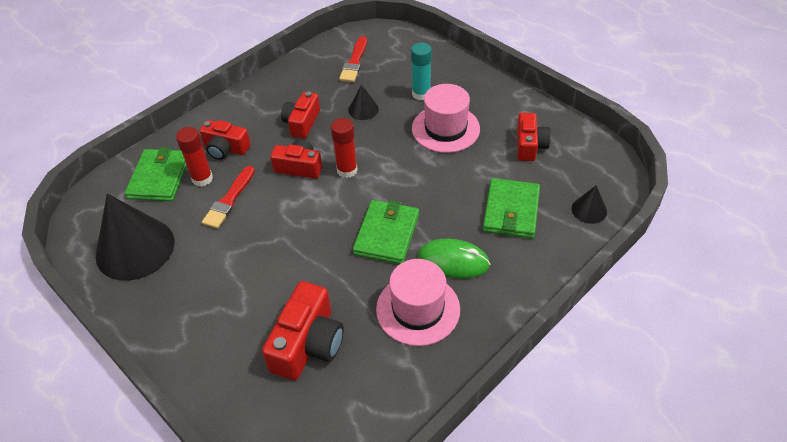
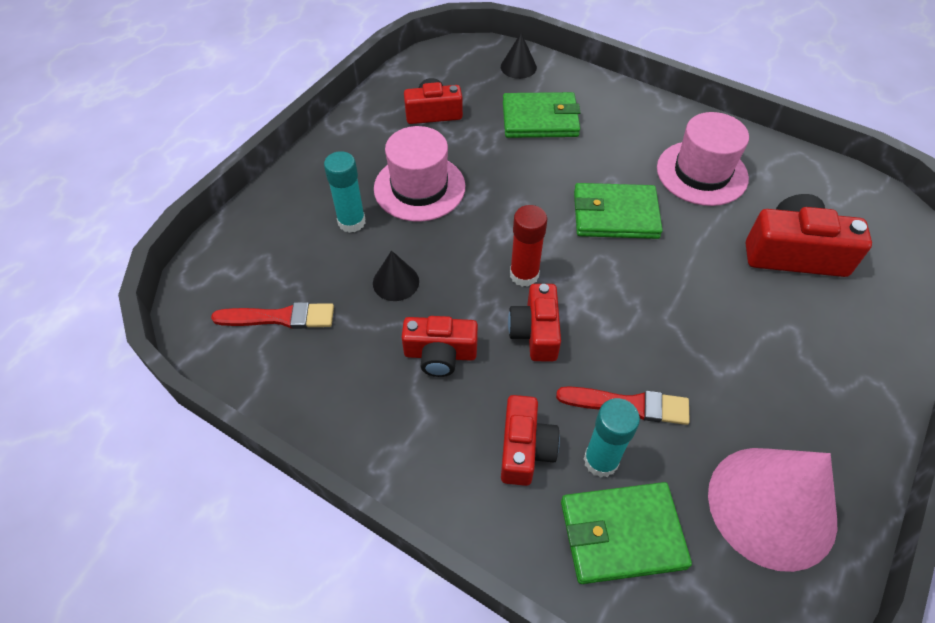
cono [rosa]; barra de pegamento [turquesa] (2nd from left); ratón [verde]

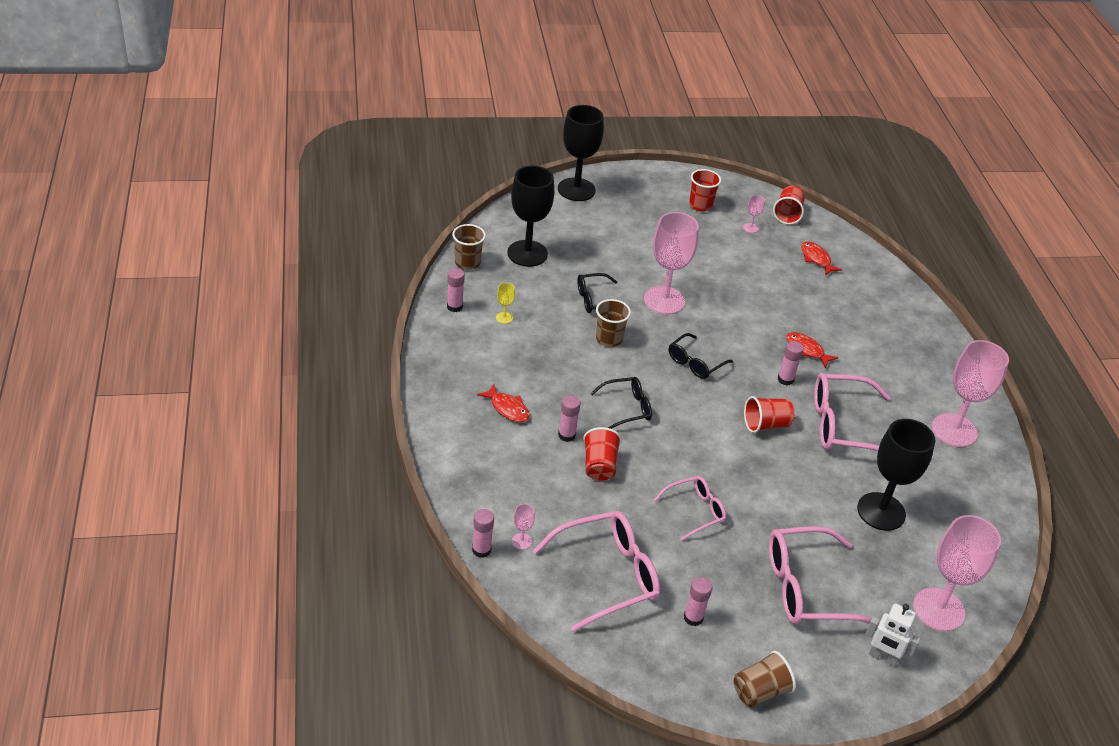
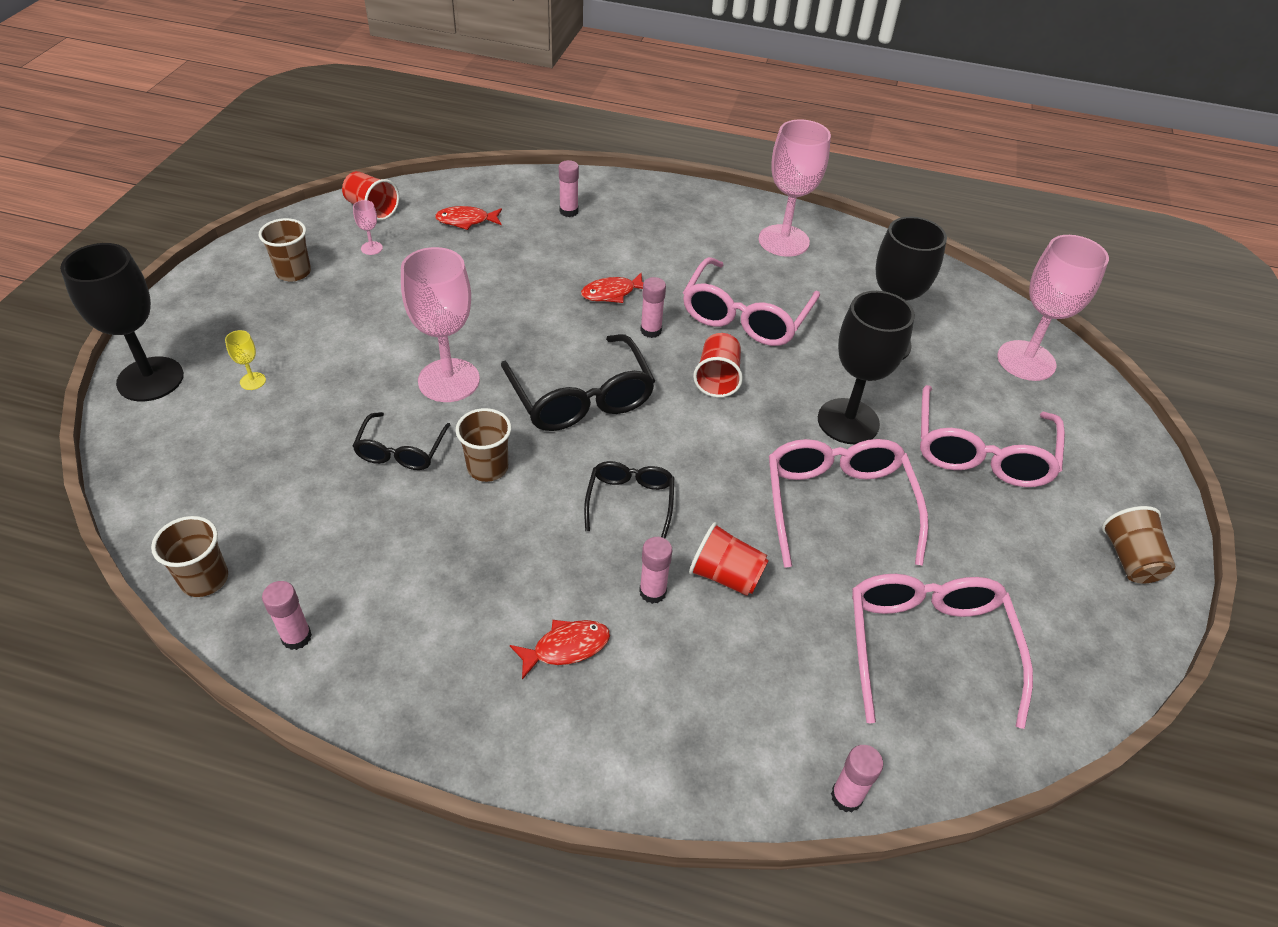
copa [amarillo]; copa [negro] (2nd from left); copa [rosa] (1st from left in the first image); gafas [rosa] (2nd from left); gafas [negro] (2nd from left); barra de pegamento [rosa] (2nd from left); vaso [marrón] (2nd from left); robot [blanco]

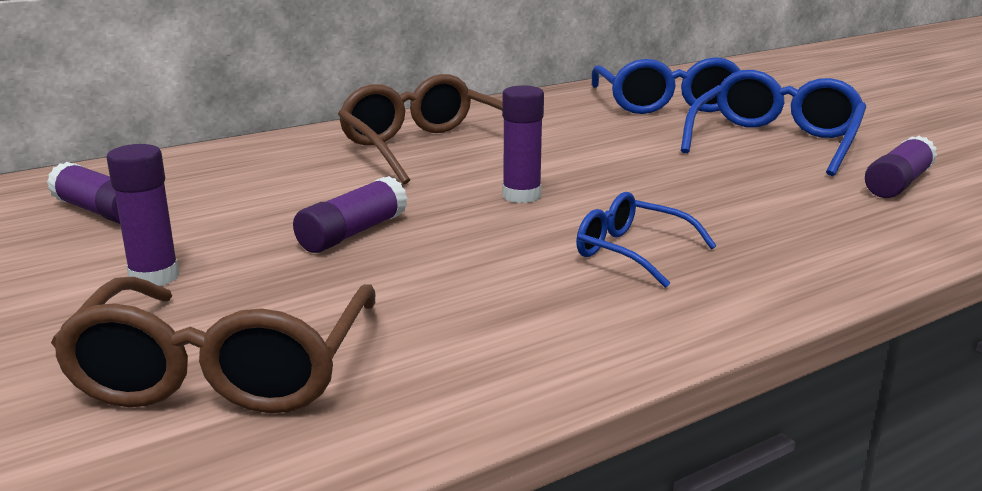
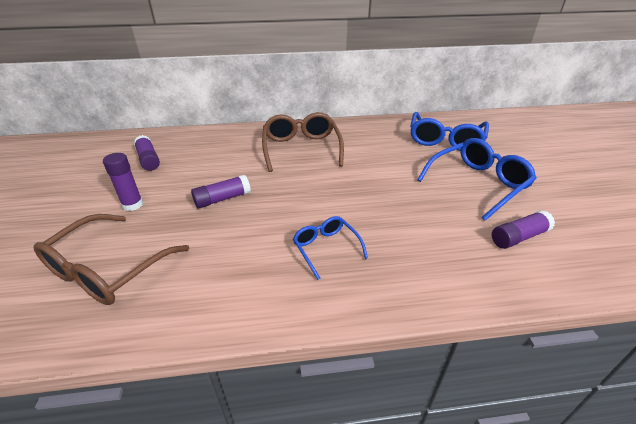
barra de pegamento [morado] (4th from left in the first image)

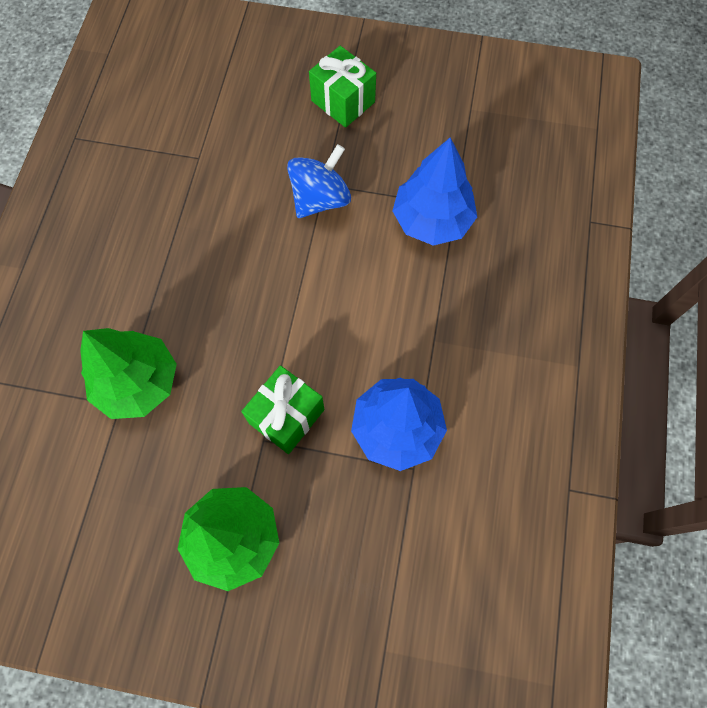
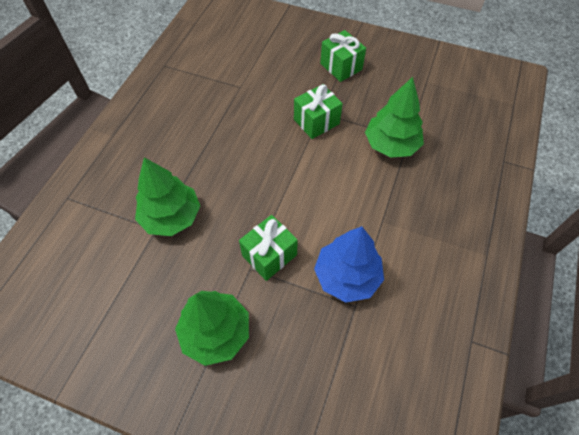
regalo [verde] (2nd from left); árbol [verde] (3rd from left)

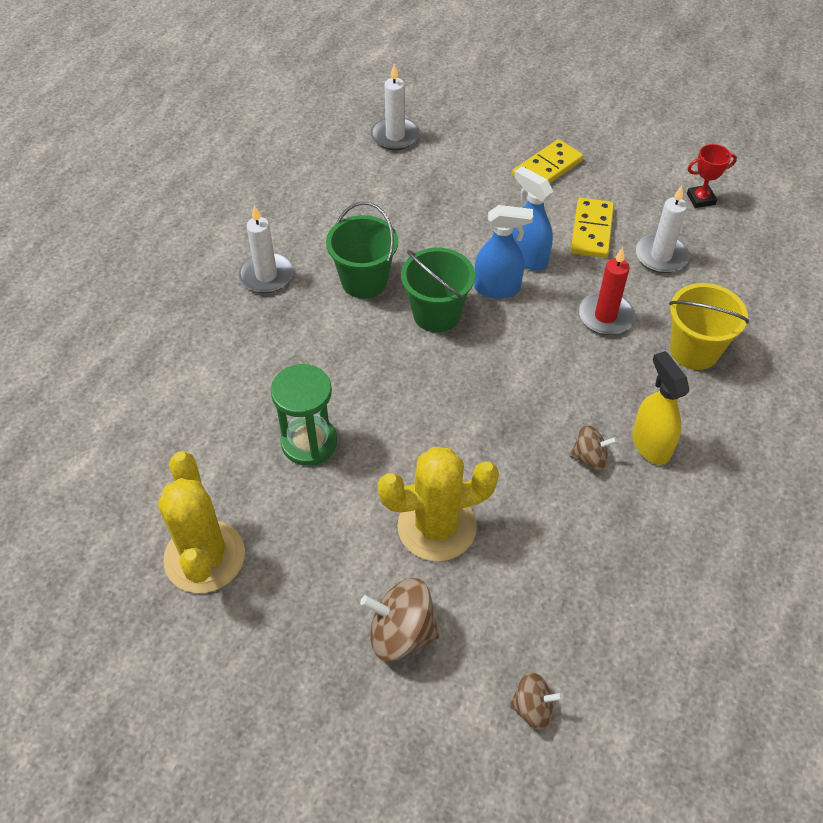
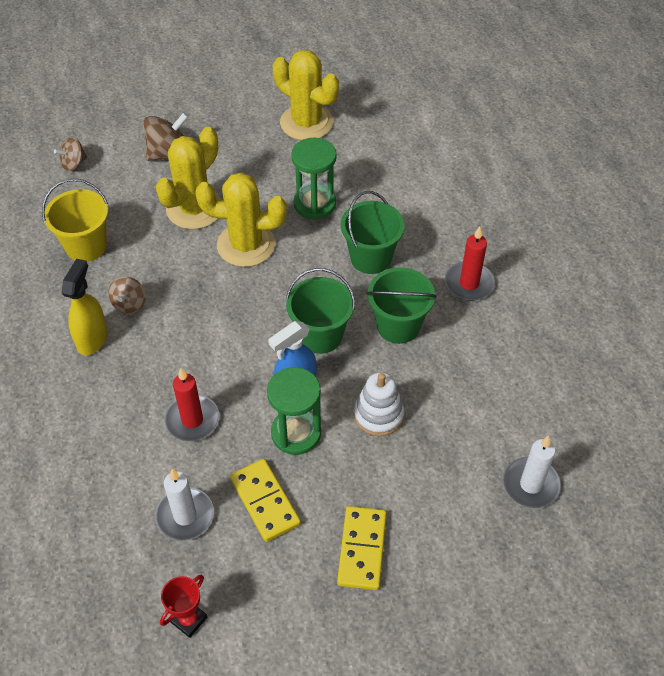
vela [rojo] (2nd from left); reloj de arena [verde] (1st from left); peonza [marrón] (2nd from left); pulverizador [amarillo]; balde [amarillo]; cactus [amarillo] (2nd from left); balde [verde] (2nd from left); juguete apilable [blanco]

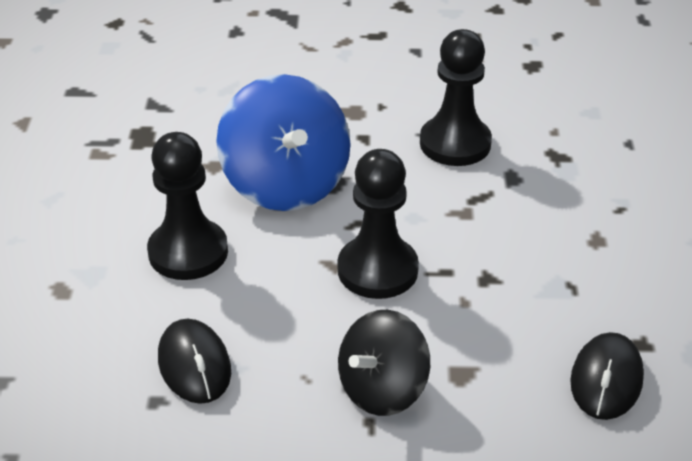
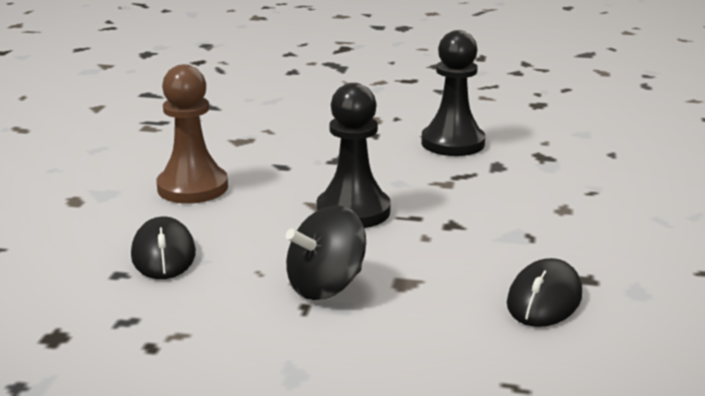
peón [marrón]; peonza [azul]

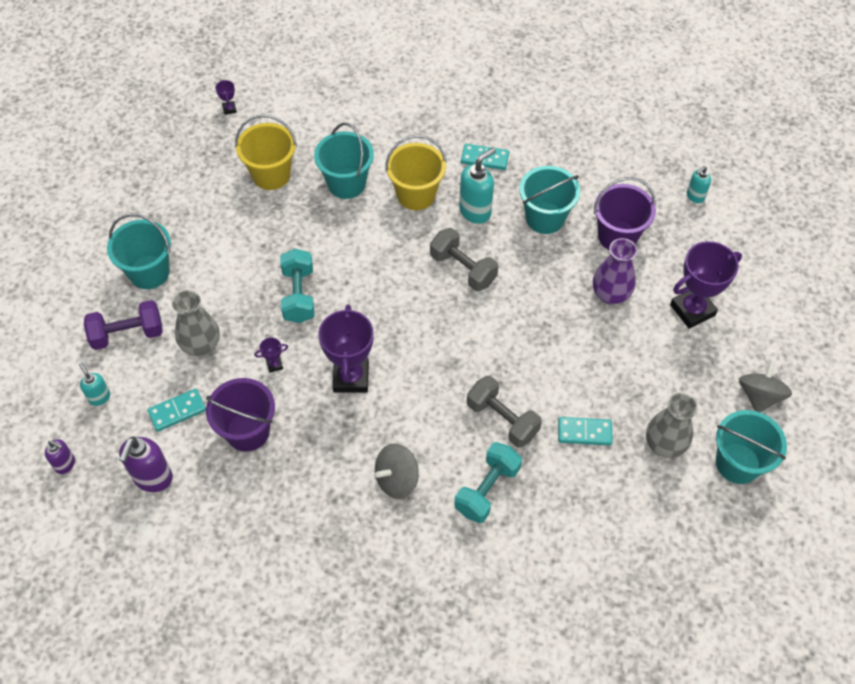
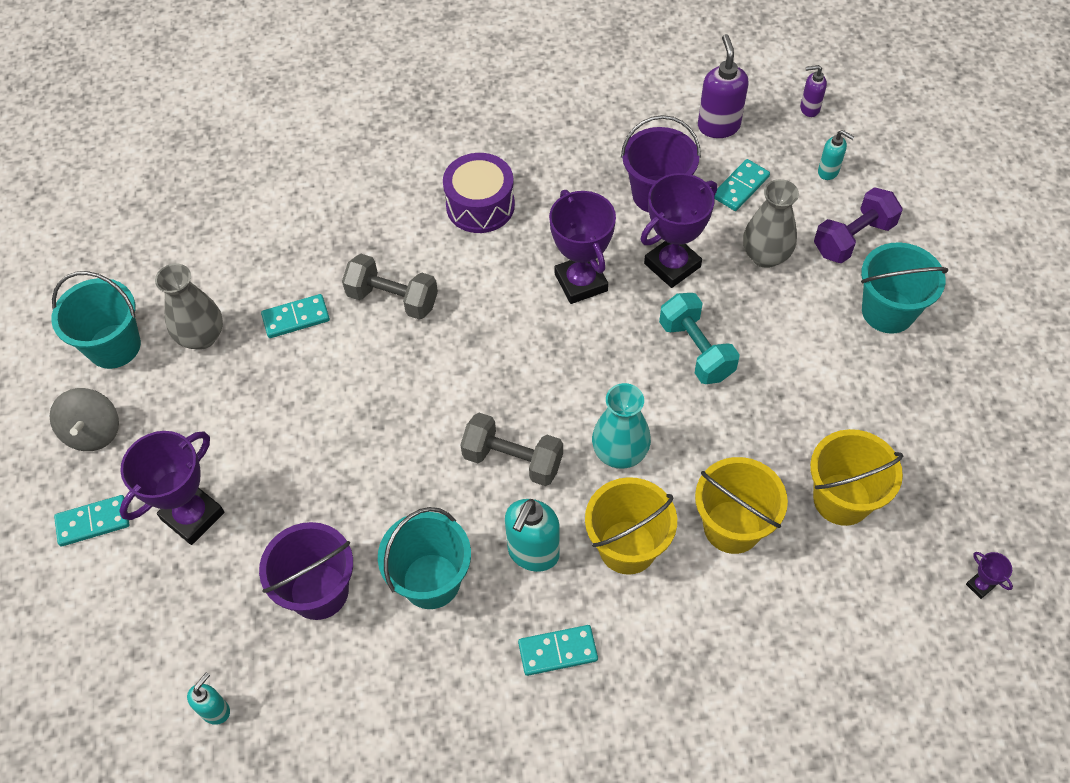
trofeo [morado] (3rd from left); balde [amarillo] (2nd from left); tambor [morado]; mancuerna [turquesa] (2nd from left in the first image); florero [morado]; ficha de dominó [turquesa] (1st from left); florero [turquesa]

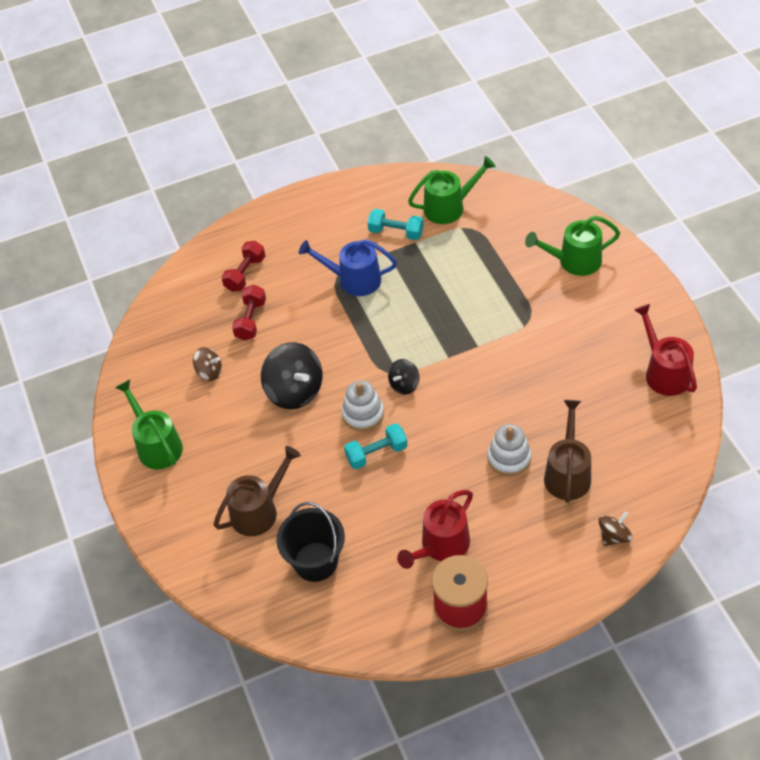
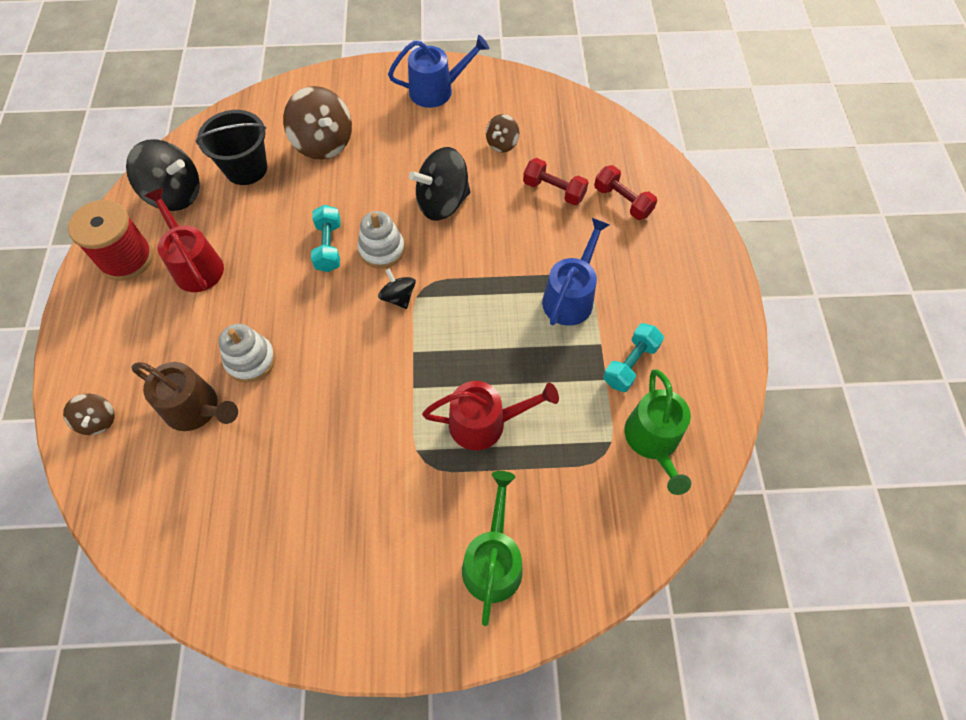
regadera [azul] (1st from left); peonza [marrón] (2nd from left); regadera [rojo] (2nd from left); peonza [negro] (1st from left)

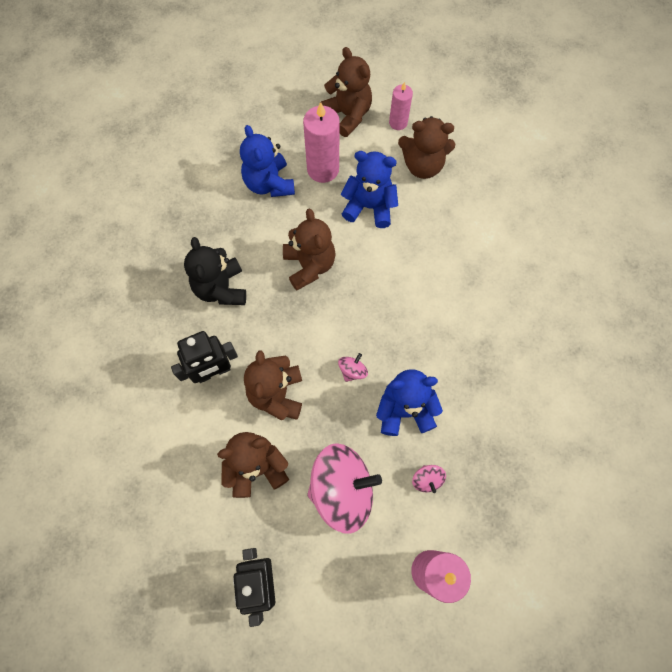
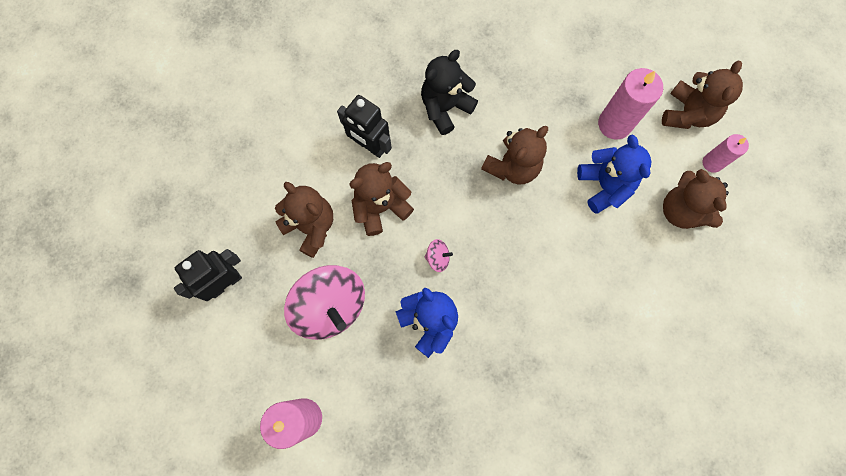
osito [azul] (1st from left in the first image); peonza [rosa] (3rd from left in the first image)

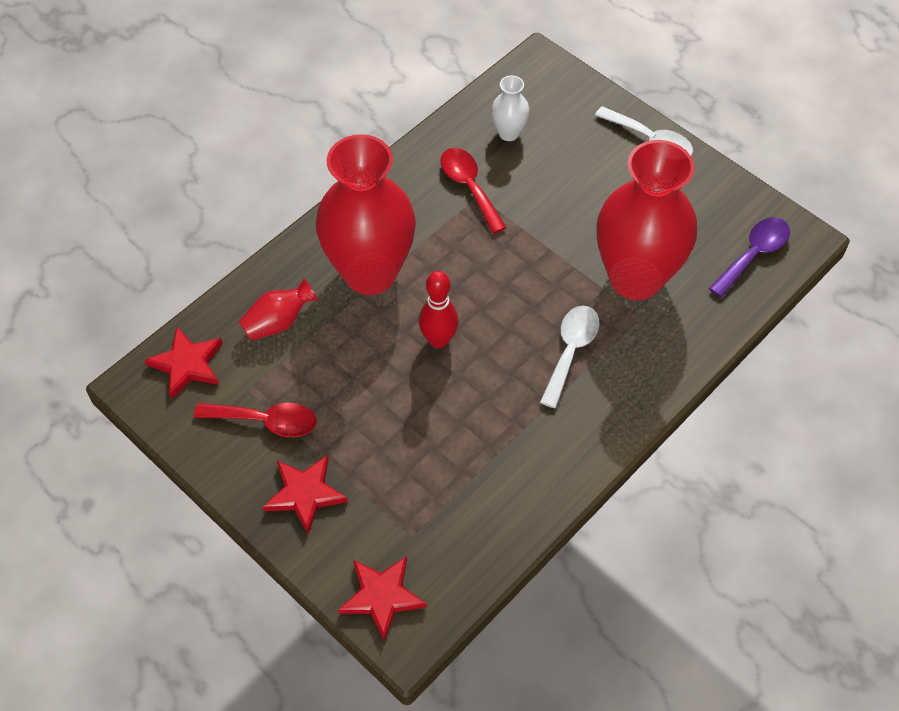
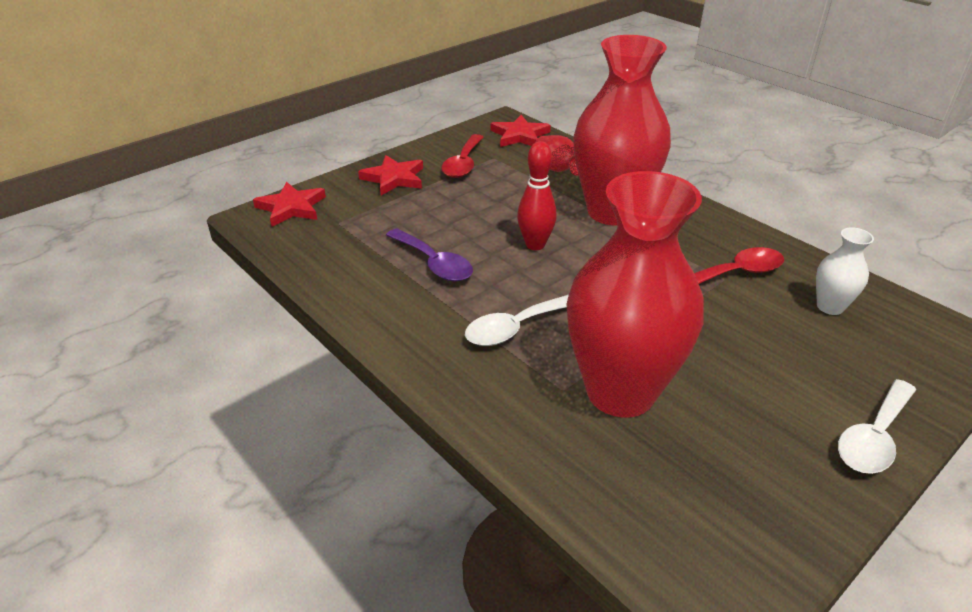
cuchara [blanco] (1st from left); cuchara [morado]

